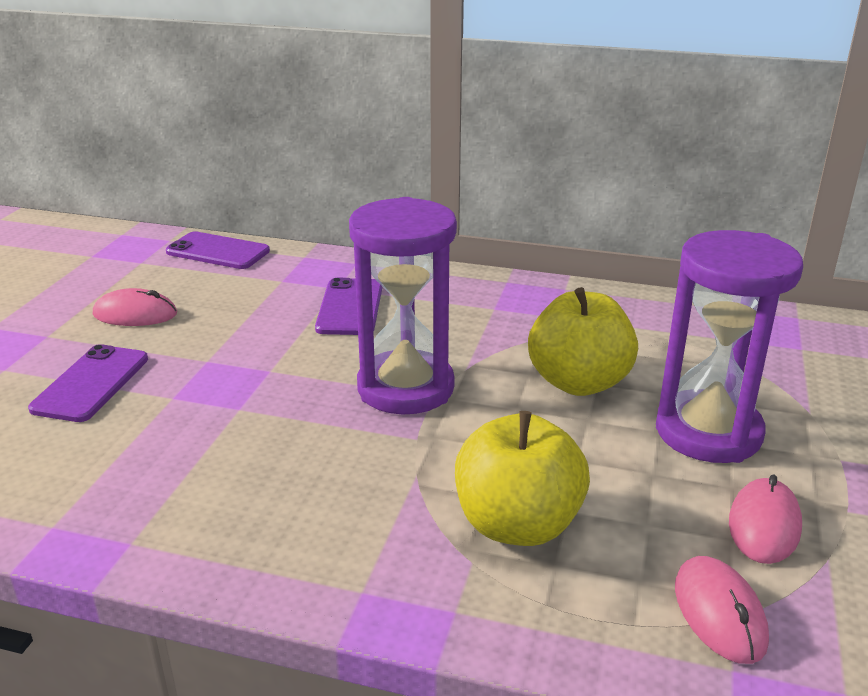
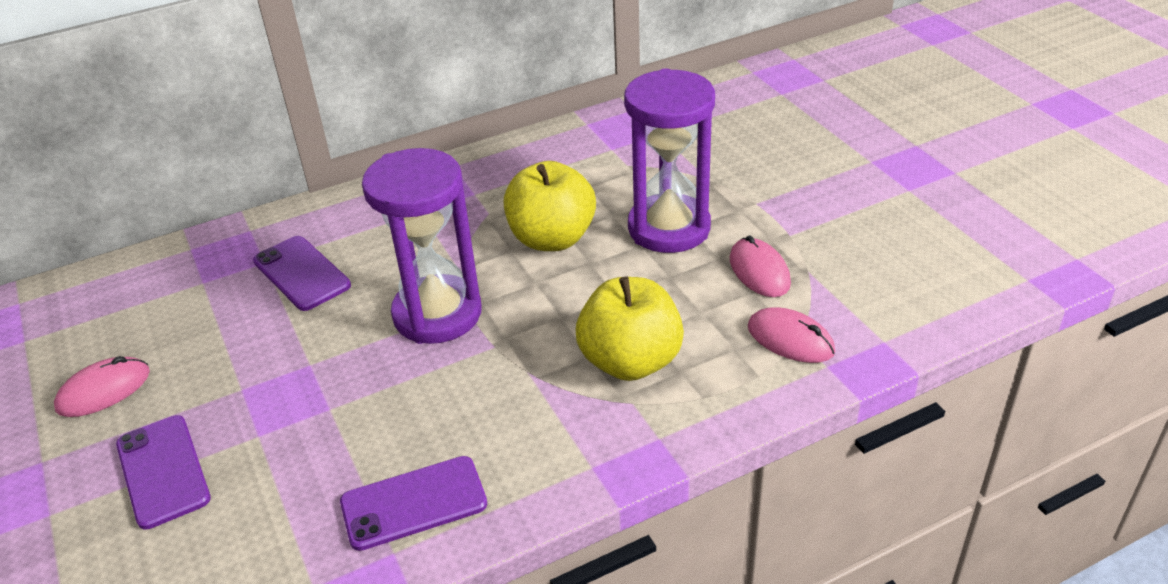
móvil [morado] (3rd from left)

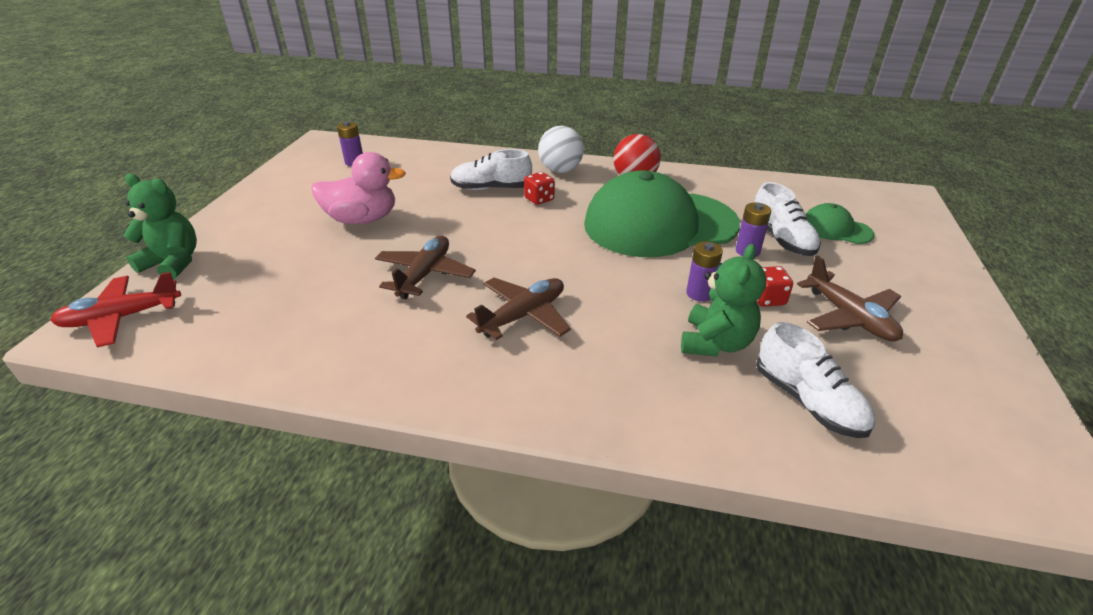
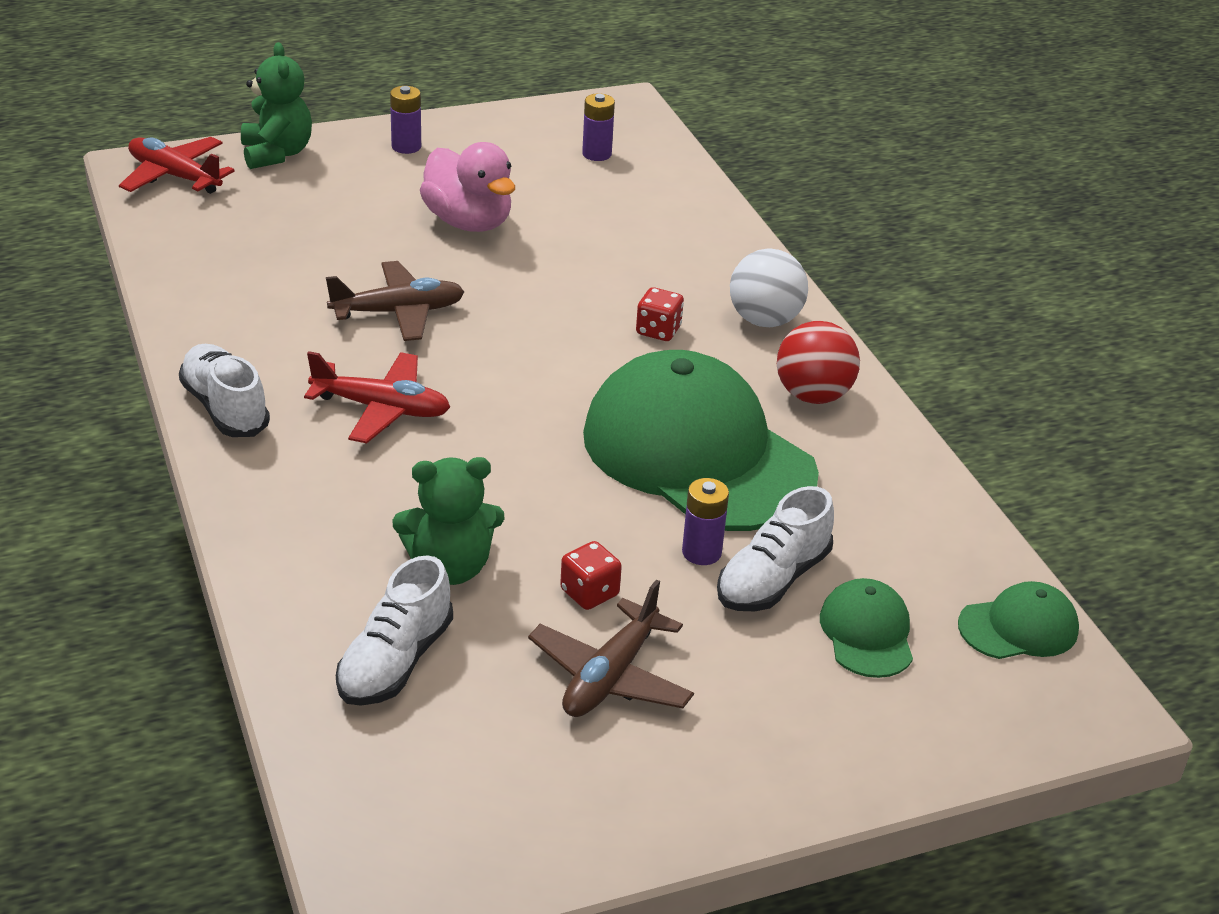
zapato [blanco] (1st from left); avión [rojo] (2nd from left); pila [morado] (1st from left); gorra [verde] (3rd from left)

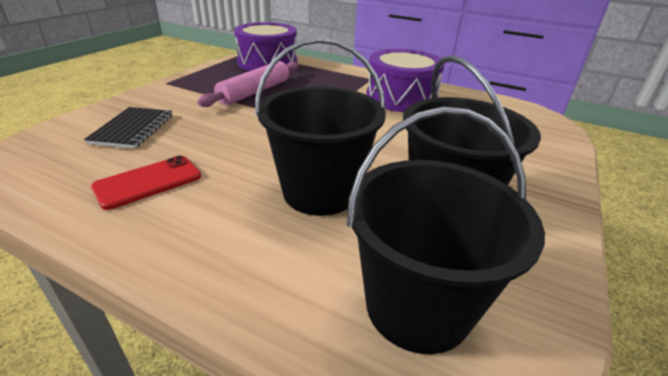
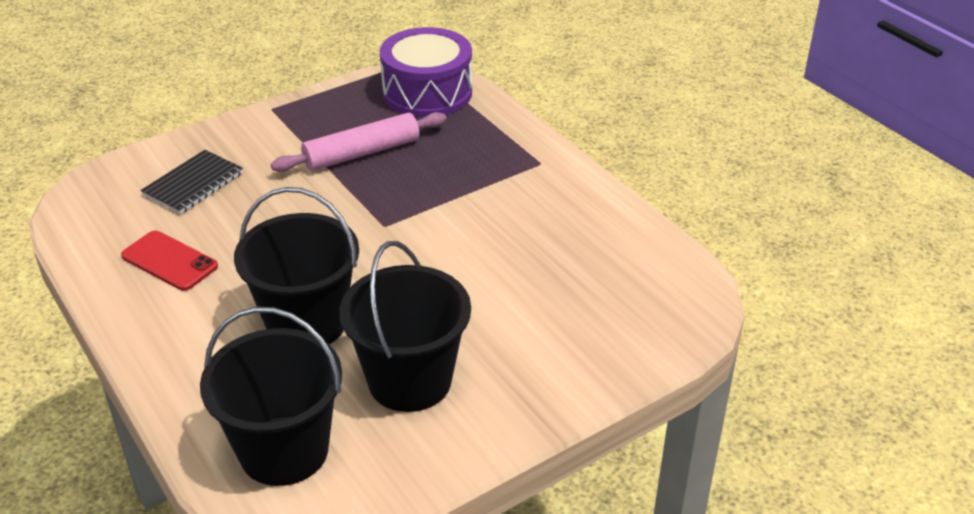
móvil [rojo]; tambor [morado] (2nd from left in the first image)

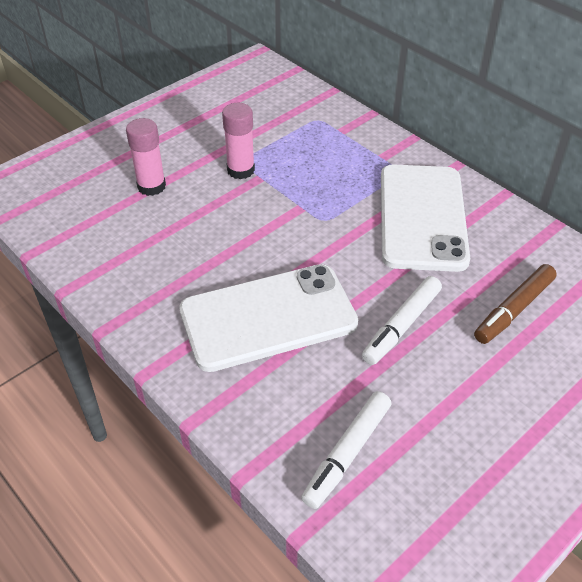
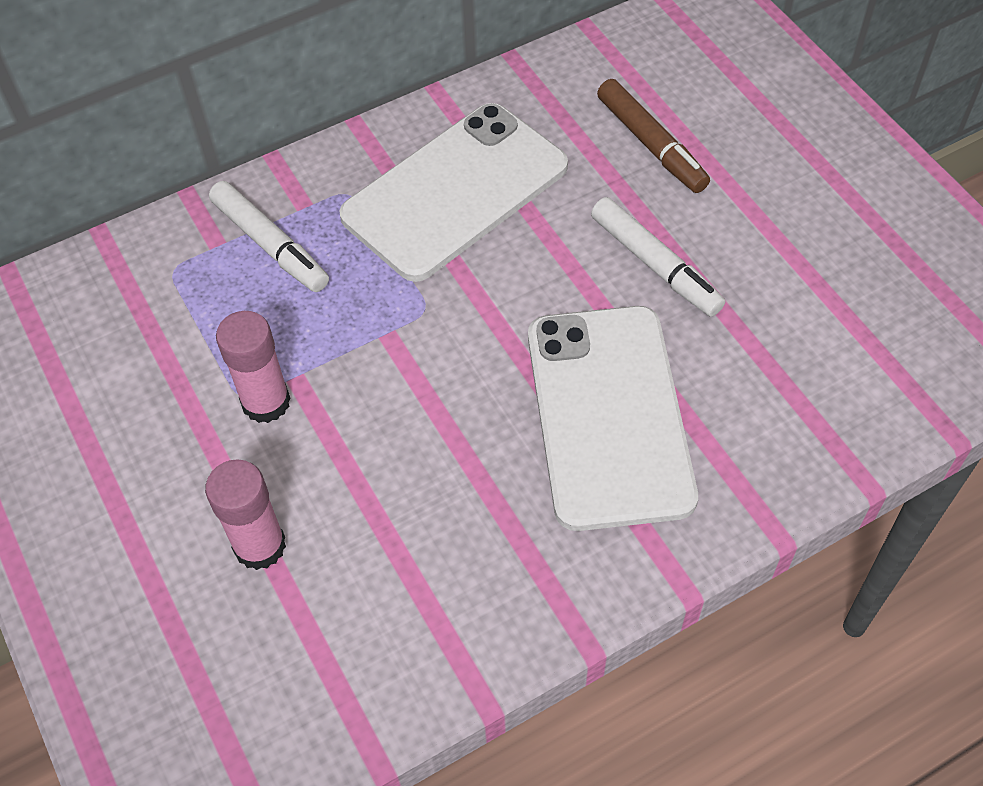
rotulador [blanco] (1st from left); móvil [blanco] (1st from left)

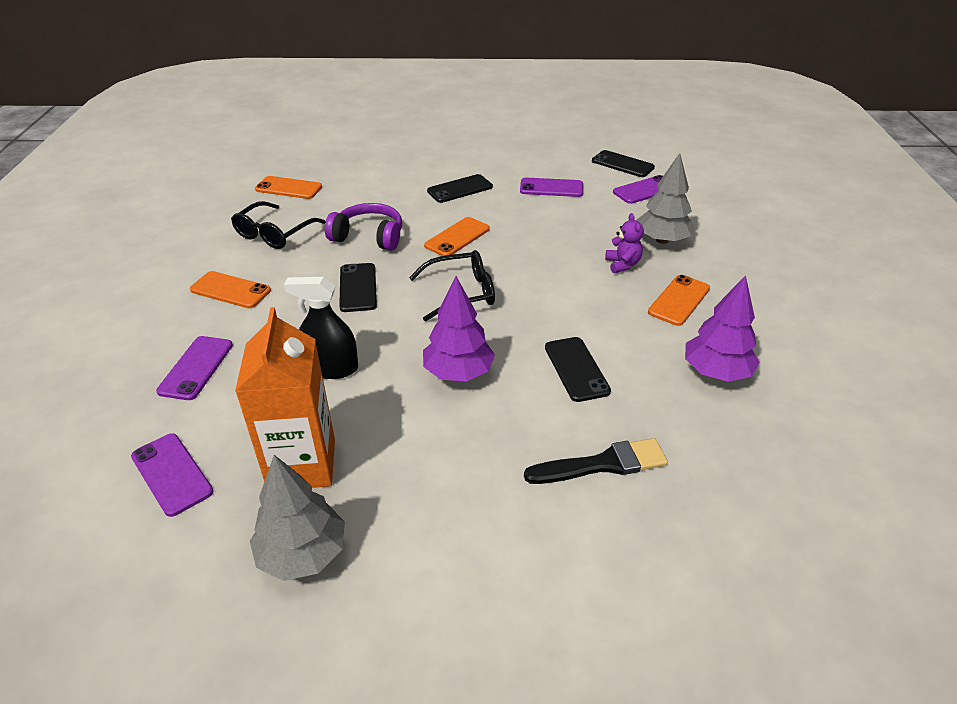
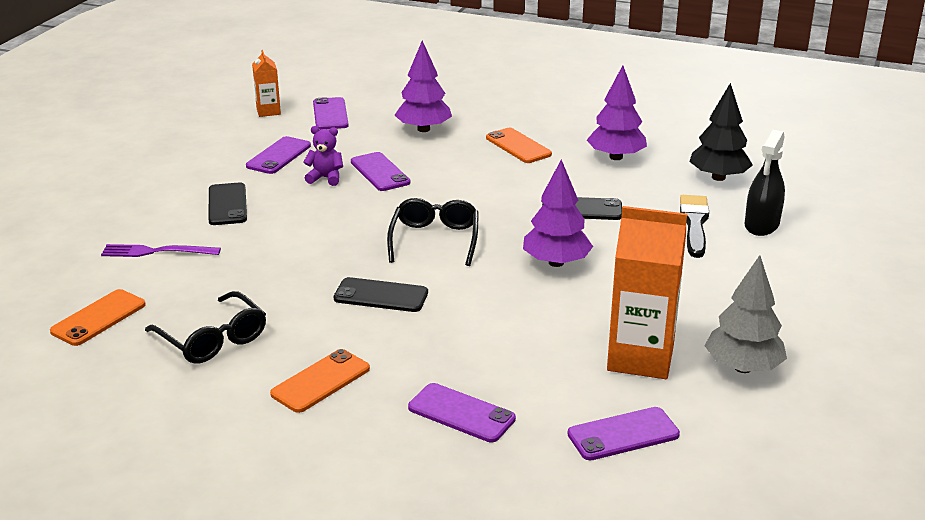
pulverizador [negro]; auriculares [morado]; móvil [naranja] (3rd from left in the first image); cartón de leche [naranja] (1st from left); osito [morado]; árbol [morado] (1st from left); tenedor [morado]; móvil [morado] (3rd from left); árbol [negro]

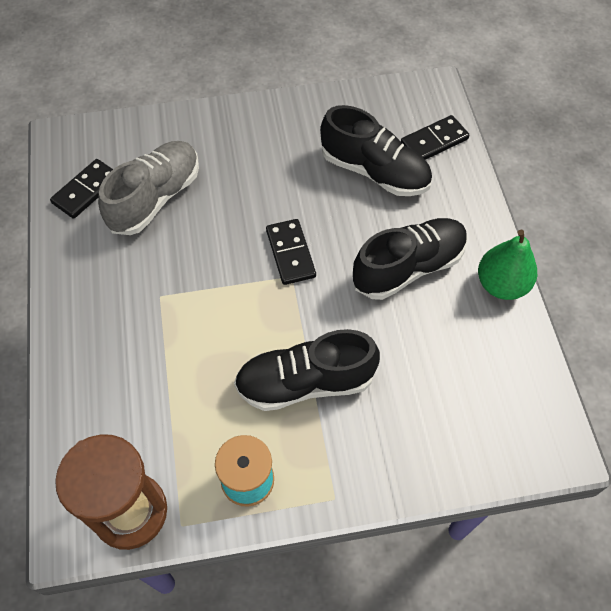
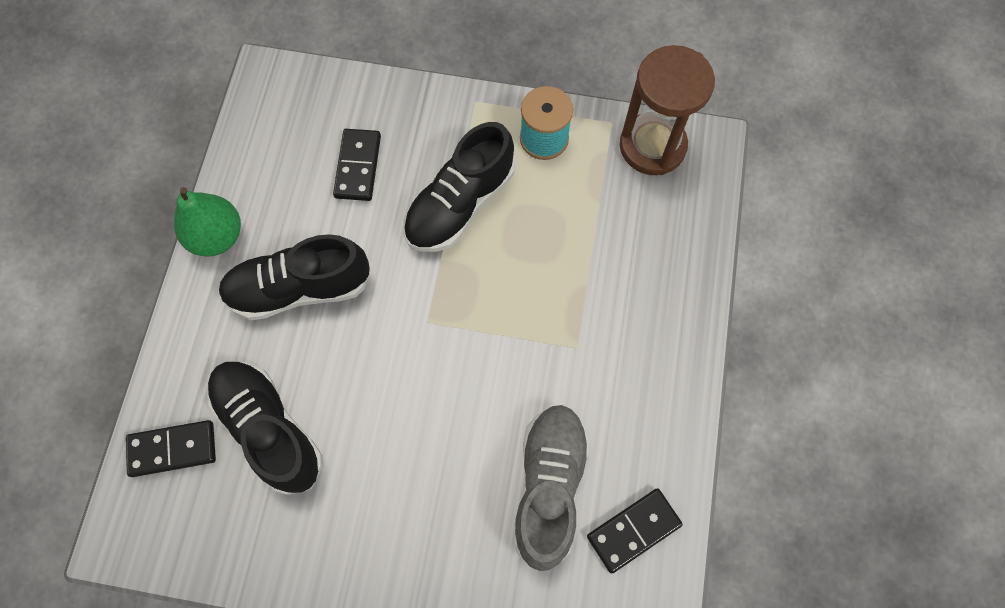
zapato [gris]; zapato [negro] (3rd from left); ficha de dominó [negro] (2nd from left)

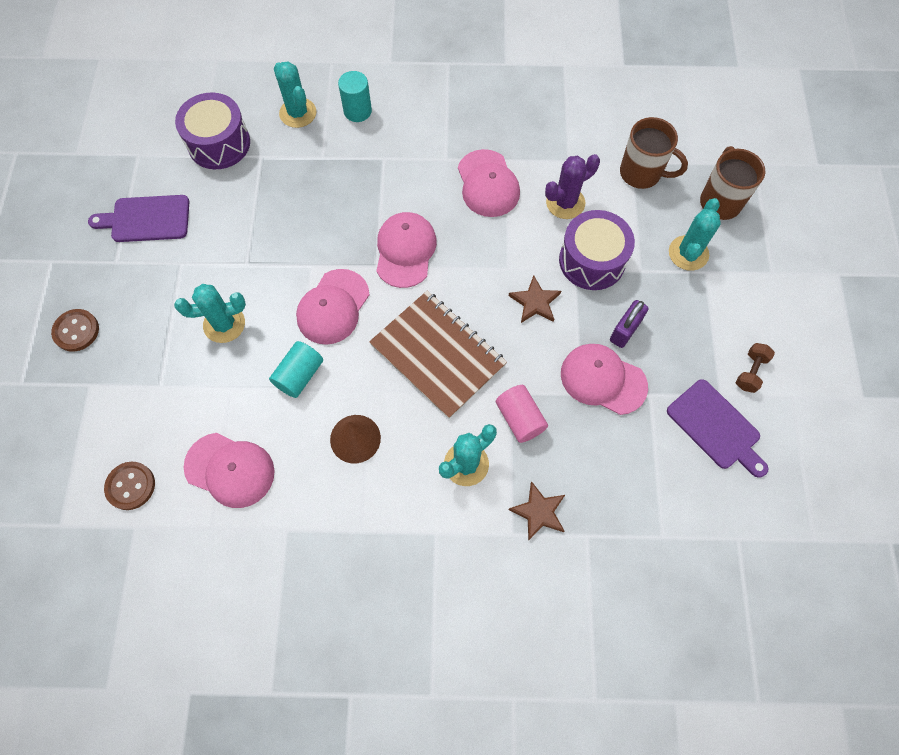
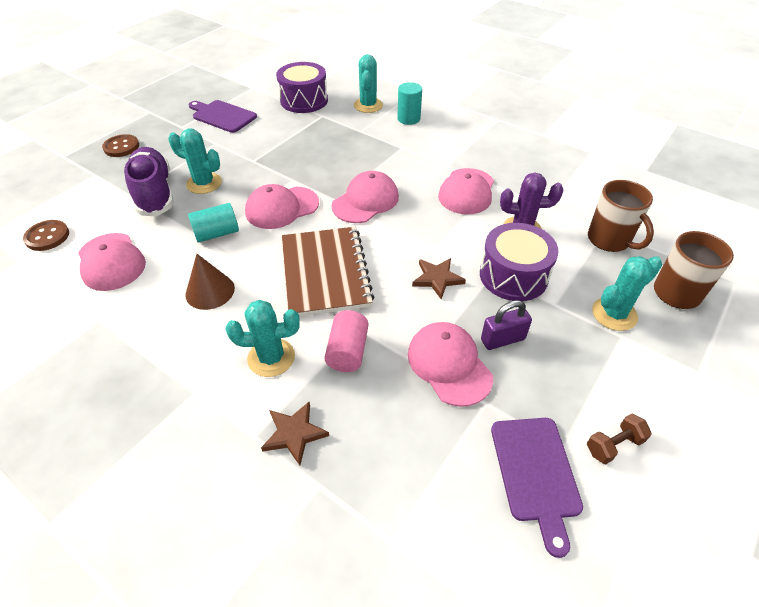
zapato [morado]

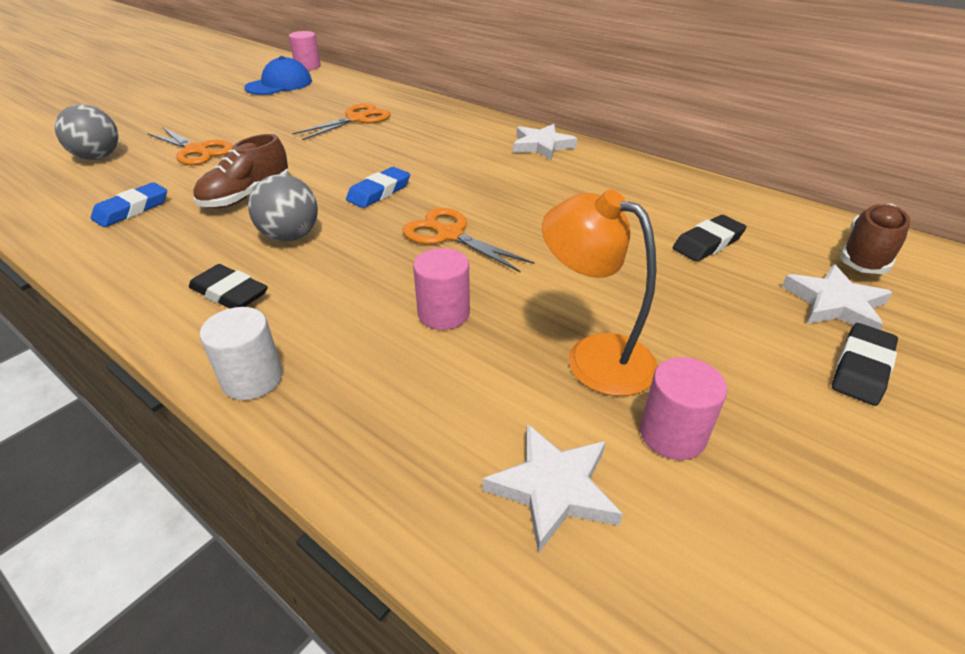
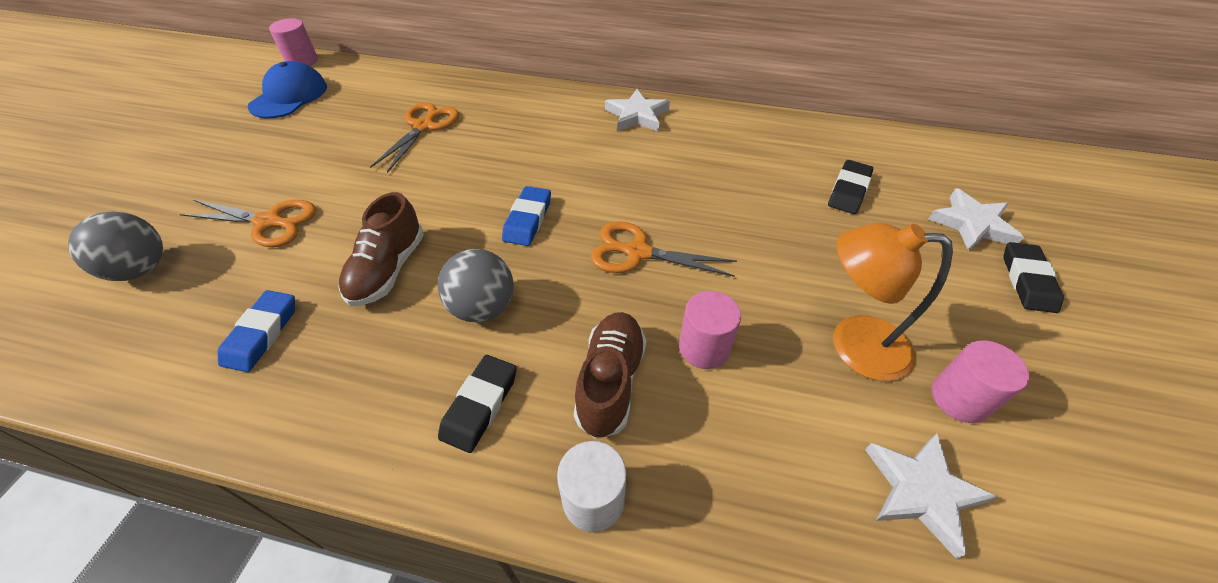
goma de borrar [negro] (1st from left); zapato [marrón] (2nd from left)

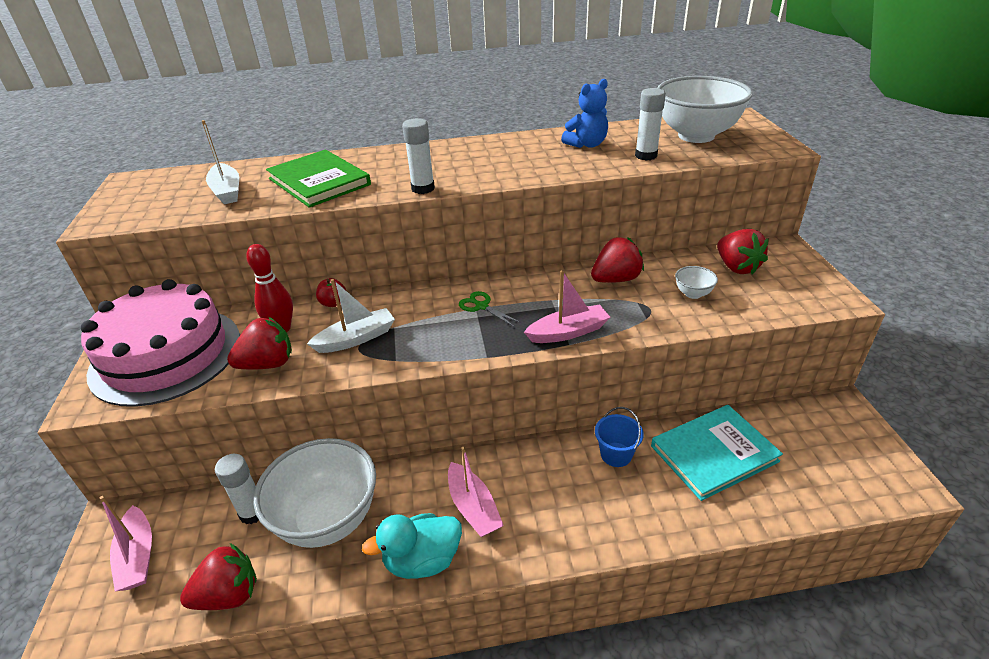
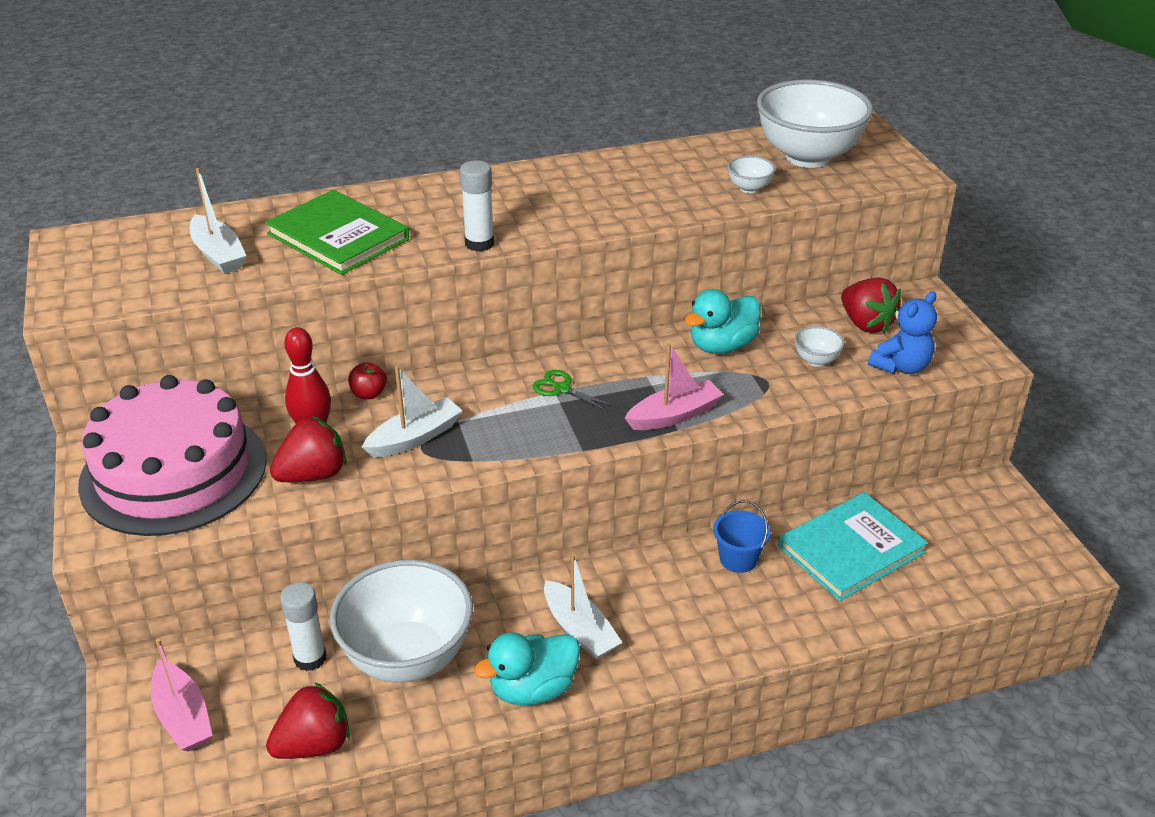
barco [blanco] (3rd from left); osito [azul]; pato [turquesa] (2nd from left); cuenco [blanco] (2nd from left)

